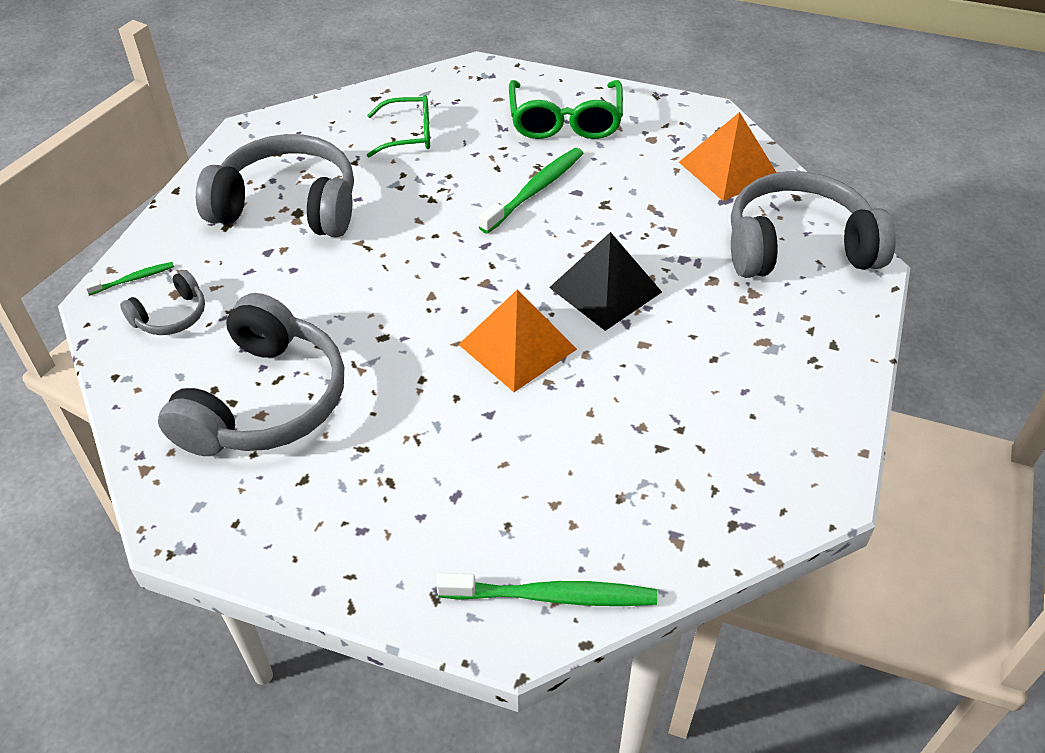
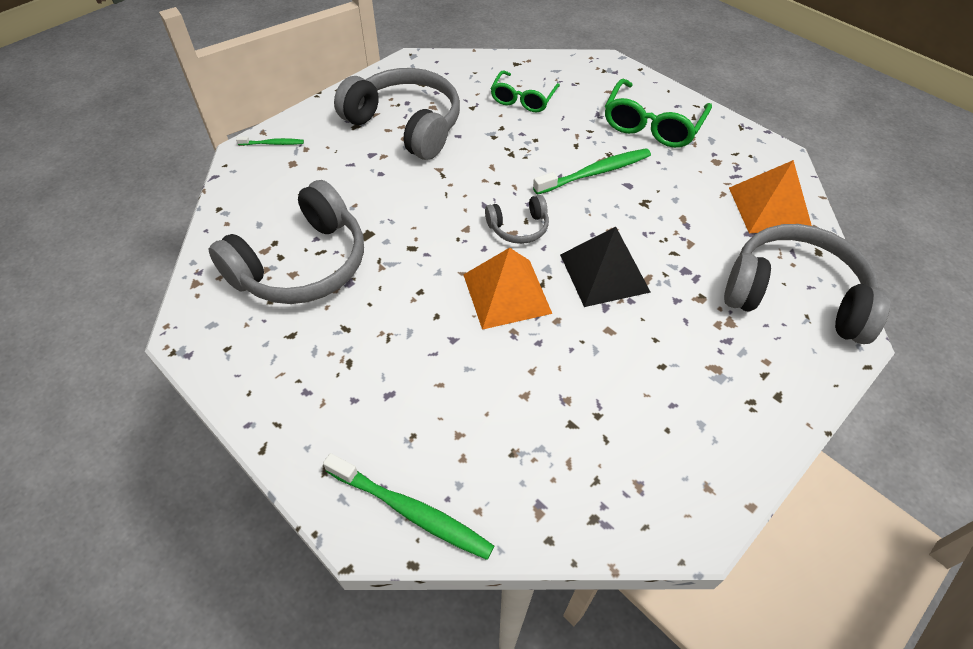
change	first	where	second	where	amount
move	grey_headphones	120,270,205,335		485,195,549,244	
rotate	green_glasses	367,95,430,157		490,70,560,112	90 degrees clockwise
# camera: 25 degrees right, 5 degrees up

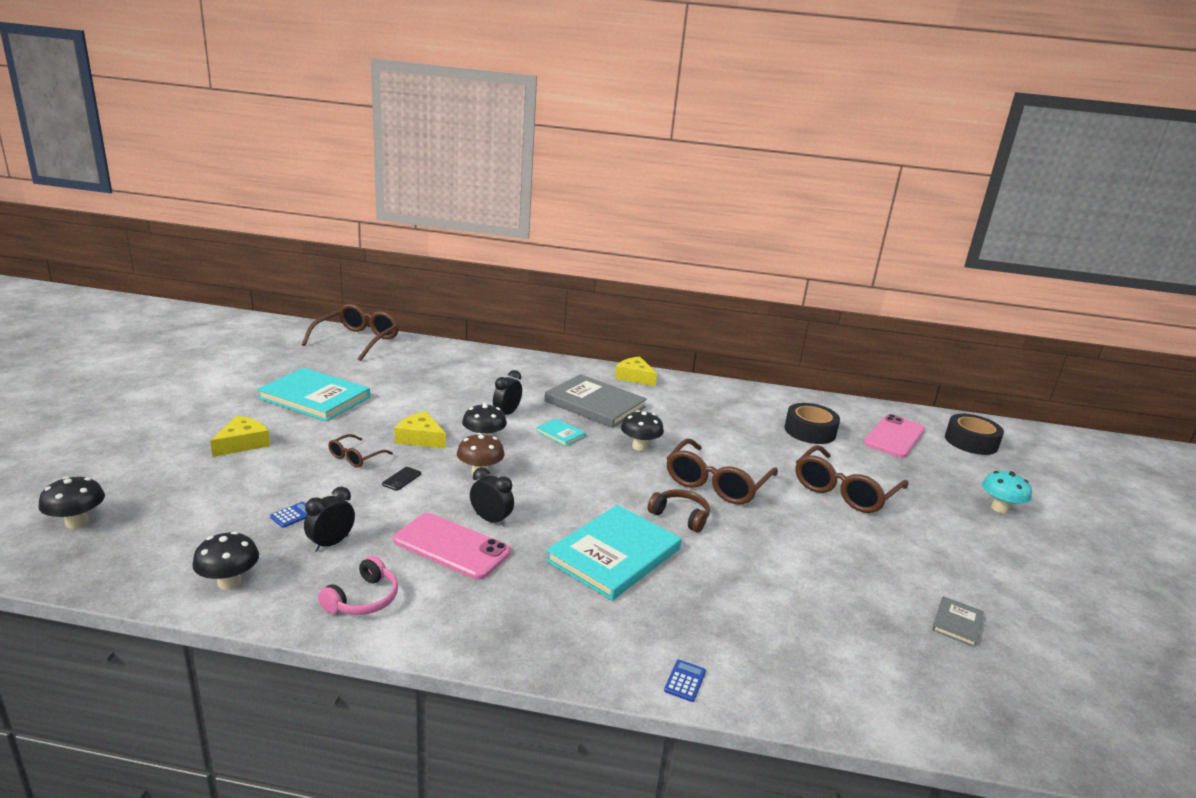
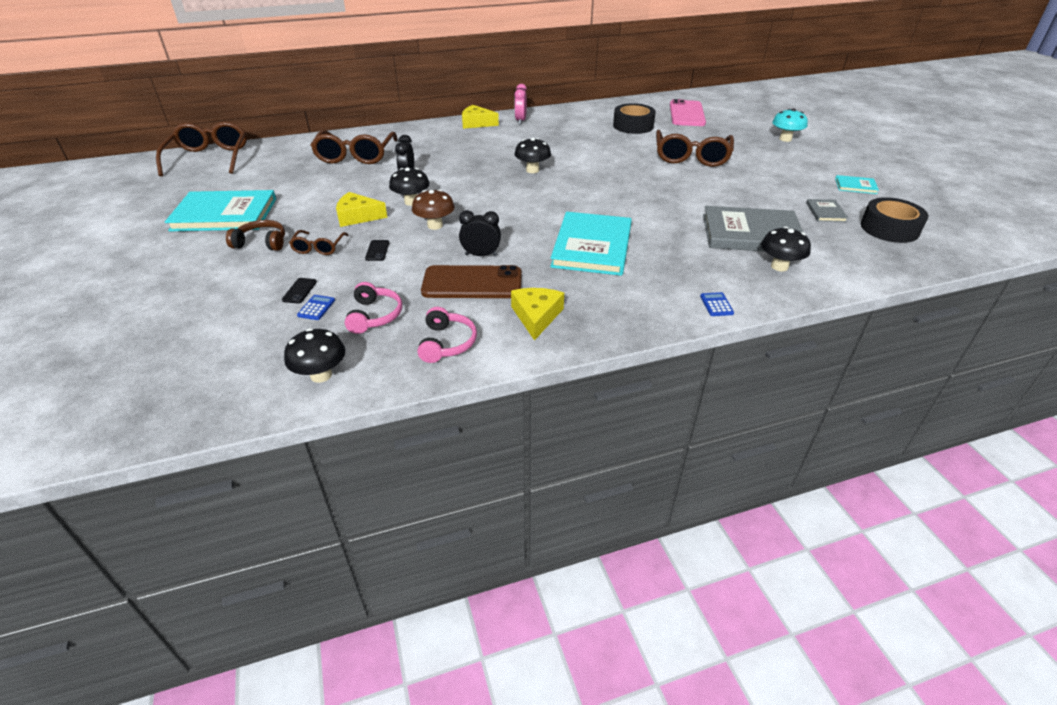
change	first	where	second	where	amount
move	brown_headphones	648,489,710,532		226,220,285,251	
insert			black_phone	282,278,317,303	
move	brown_glasses	667,439,778,504		311,130,398,164	
replace	black_clock	304,487,355,552	pink_headphones	345,282,402,334	
recolor	pink_phone	393,513,511,580	brown_phone	421,265,522,298	
move	yellow_cheese	210,416,270,457		511,288,564,341	
insert			pink_clock	514,84,527,125	
move	grey_book	545,374,647,428		703,206,803,251	
move	black_mushroom	38,476,105,529		761,227,811,271	
move	turquoise_book	536,418,586,446		835,175,879,194	
move	black_tape	945,414,1004,455		861,197,928,243	
# camera: 25 degrees left, 15 degrees up

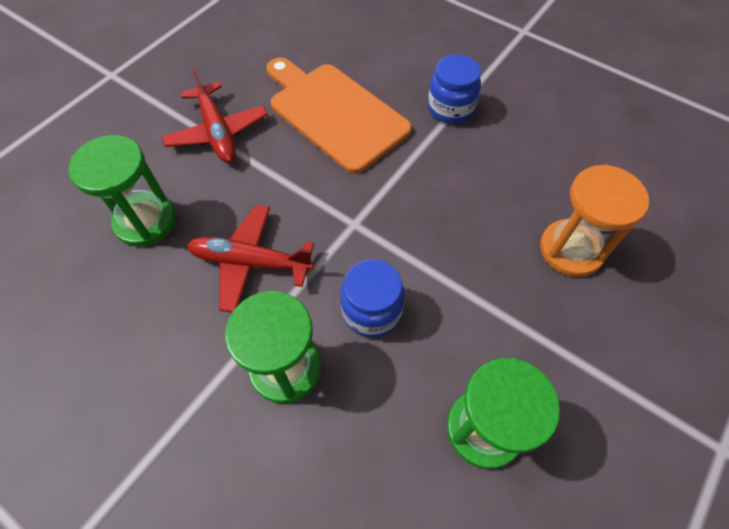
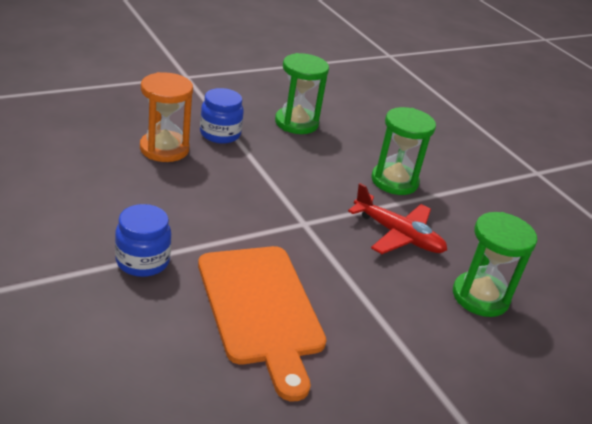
change	first	where	second	where	amount
move	blue_jar	340,259,405,338		200,88,244,144	
delete	red_plane	162,67,268,163			
# camera: 160 degrees left, 25 degrees down

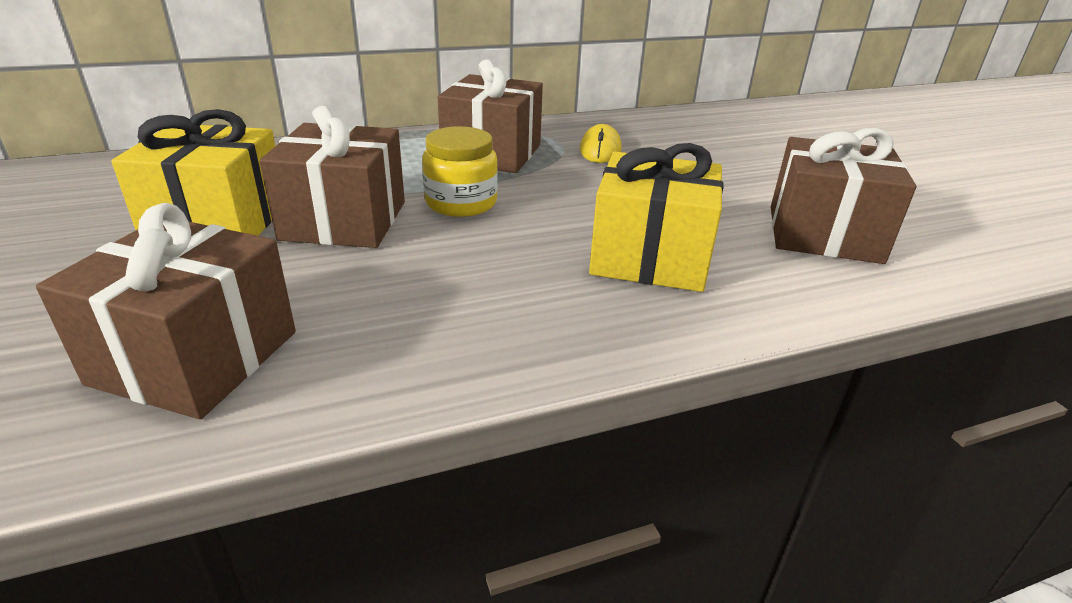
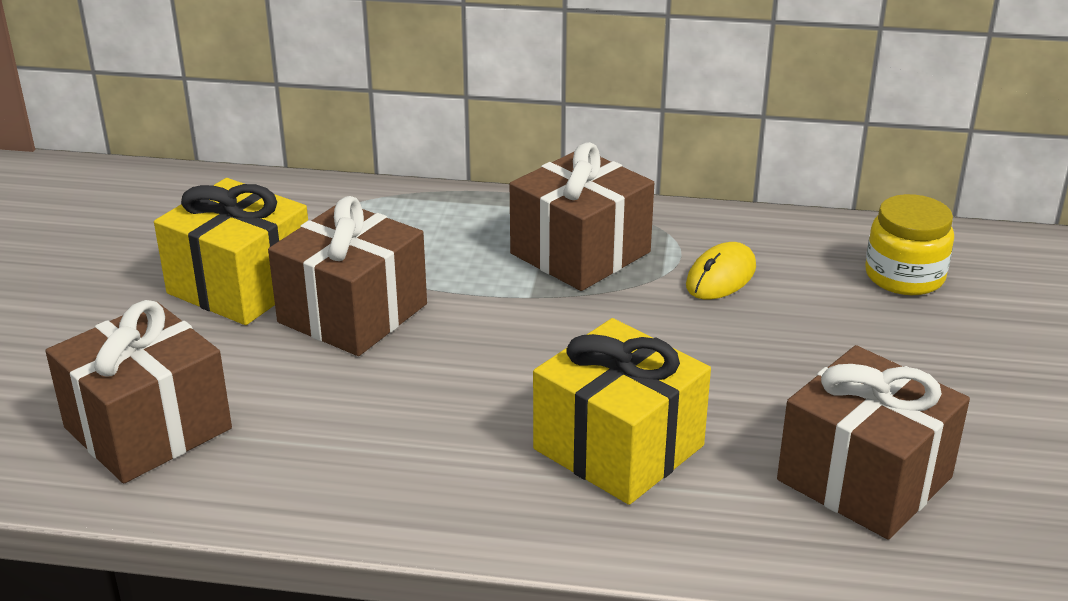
change	first	where	second	where	amount
move	yellow_jar	422,126,498,217		865,194,954,295	
# camera: 30 degrees right, 0 degrees up

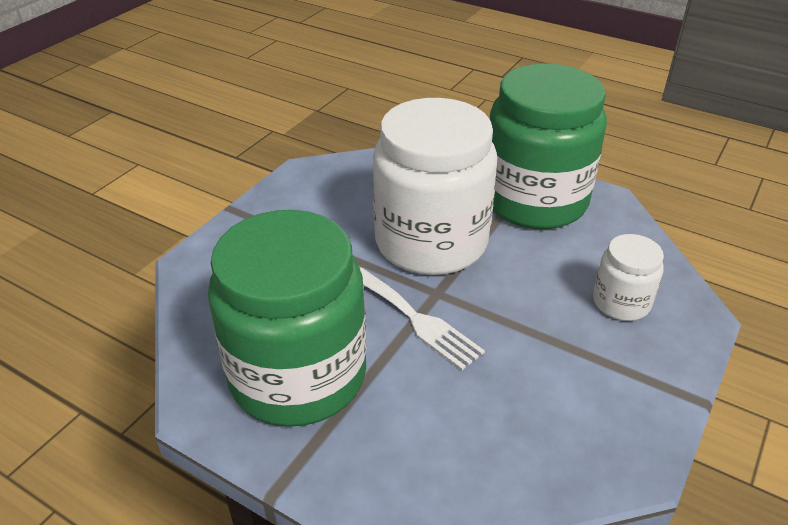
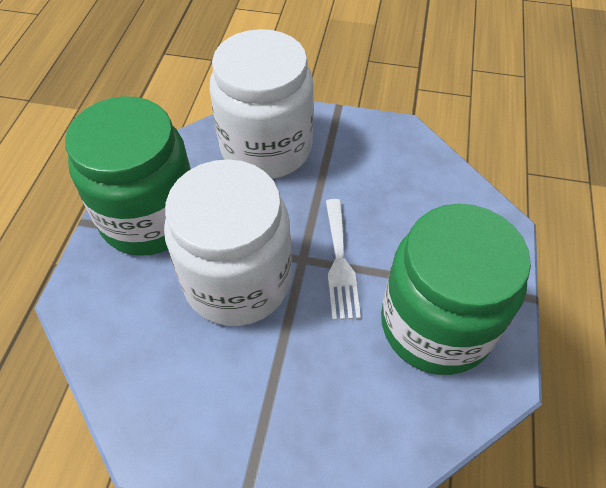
change	first	where	second	where	amount
resize	white_jar	593,234,664,321		210,29,314,179	x2.15
rotate	white_fork	360,268,485,370		326,199,361,320	150 degrees clockwise
# camera: 110 degrees left, 15 degrees up

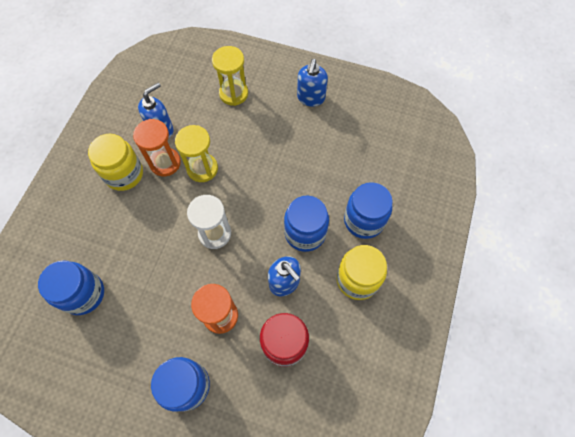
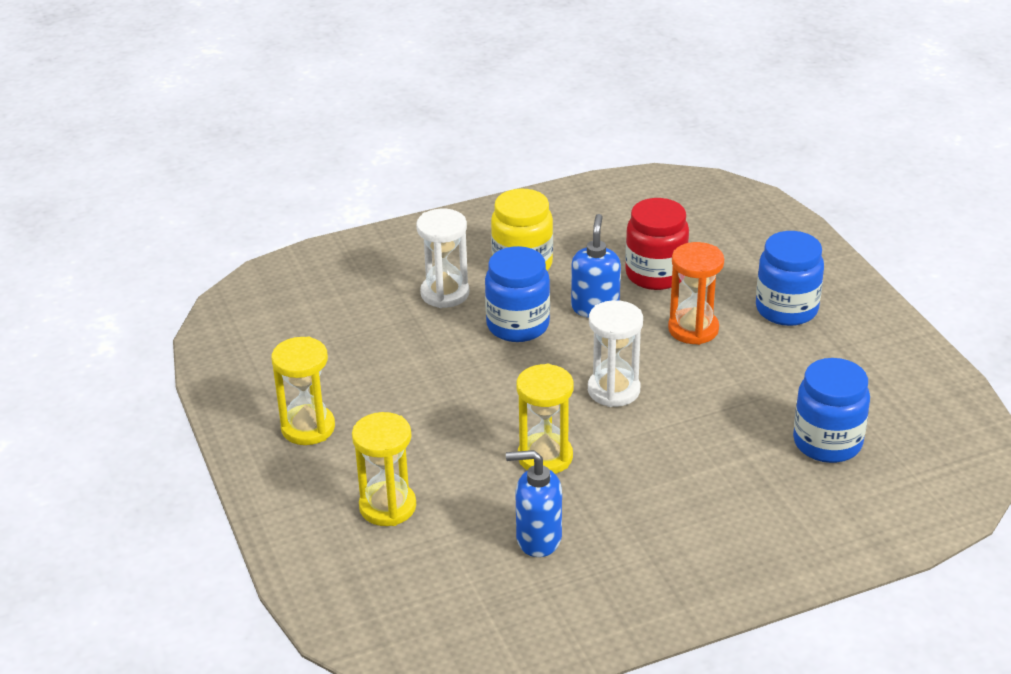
change	first	where	second	where	amount
replace	blue_soap_dispenser	297,59,328,106	yellow_hourglass	271,337,335,445	
replace	blue_jar	344,182,393,239	white_hourglass	416,209,469,308	
delete	yellow_jar	88,134,143,191			
delete	orange_hourglass	133,119,181,176			
# camera: 130 degrees left, 30 degrees down

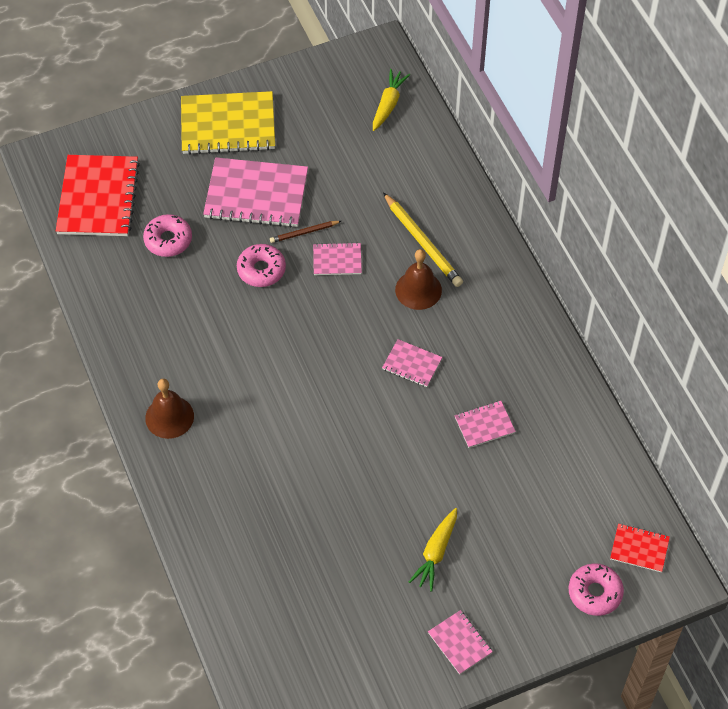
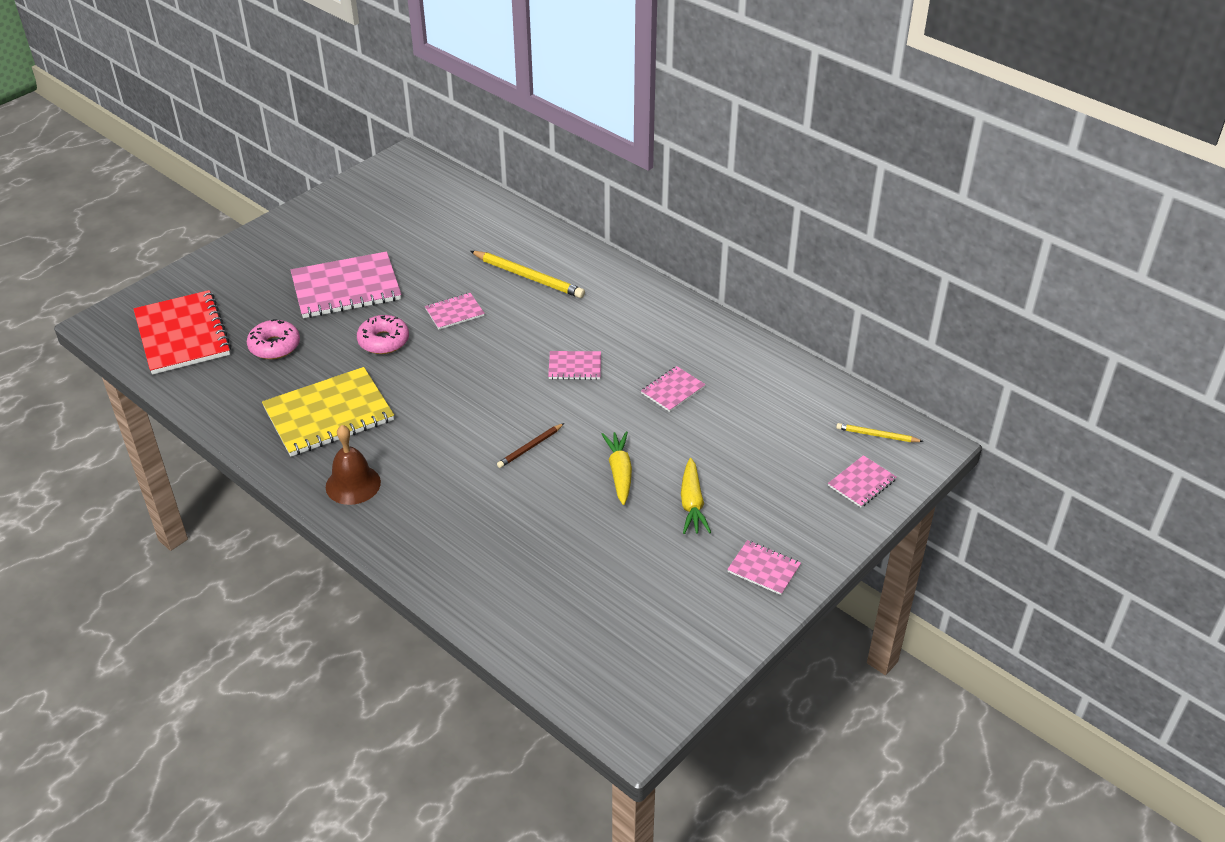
change	first	where	second	where	amount
move	yellow_notebook	181,91,275,155		262,367,394,457	
move	brown_pencil	270,221,341,243		497,423,564,468	
move	yellow_carrot	373,69,410,131		601,431,632,505	
replace	pink_donut	569,563,624,616	pink_notebook	828,455,896,507	
replace	red_notebook	610,524,670,572	yellow_pencil	836,423,924,442	
delete	brown_bell	395,249,442,310			
# camera: 25 degrees left, 15 degrees down

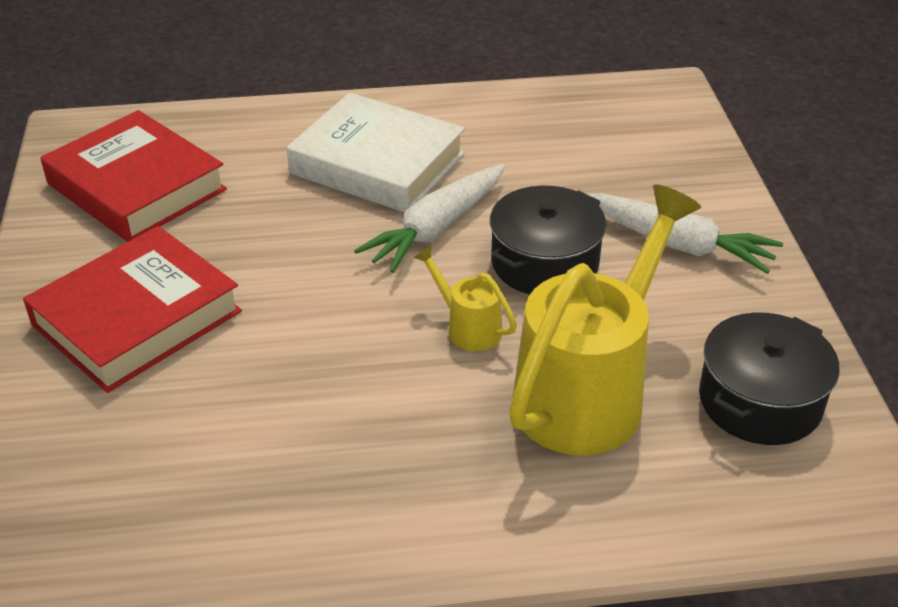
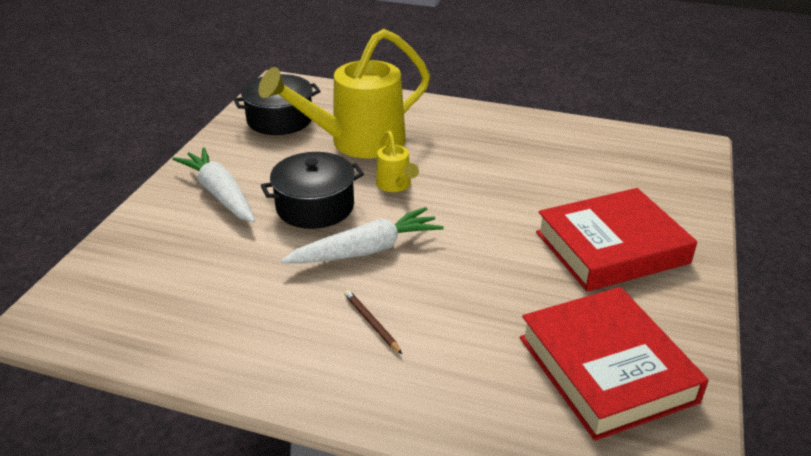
change	first	where	second	where	amount
replace	white_book	287,92,465,213	brown_pencil	344,290,402,354	
# camera: 155 degrees left, 5 degrees down

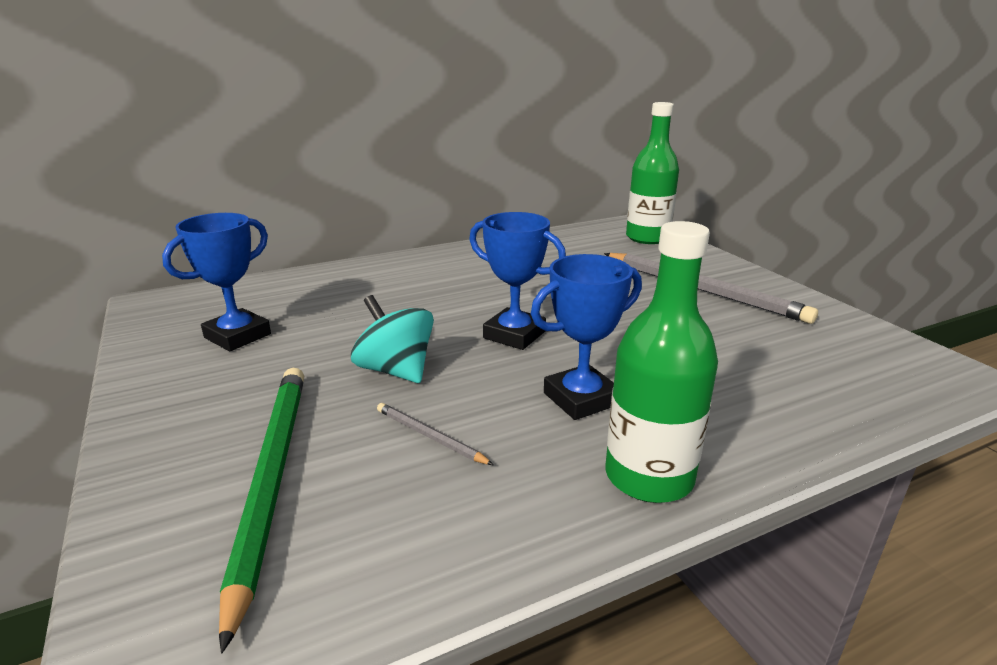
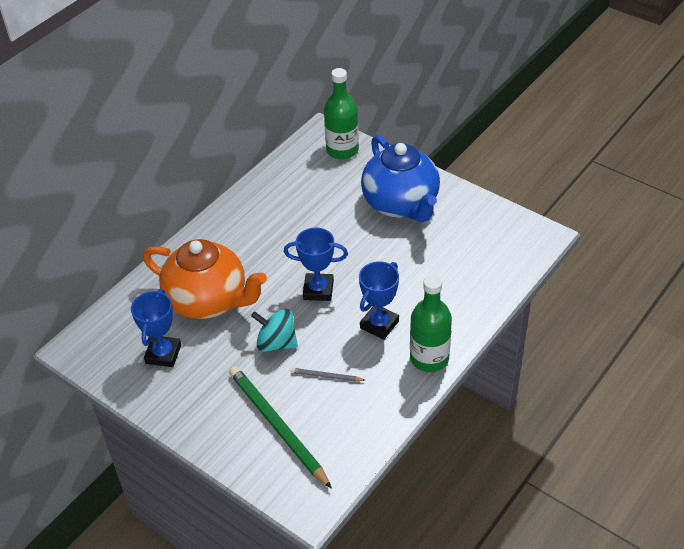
change	first	where	second	where	amount
insert			orange_teapot	143,239,267,319	
replace	grey_pencil	604,253,818,324	blue_teapot	361,135,440,222	
# camera: 25 degrees left, 20 degrees up

